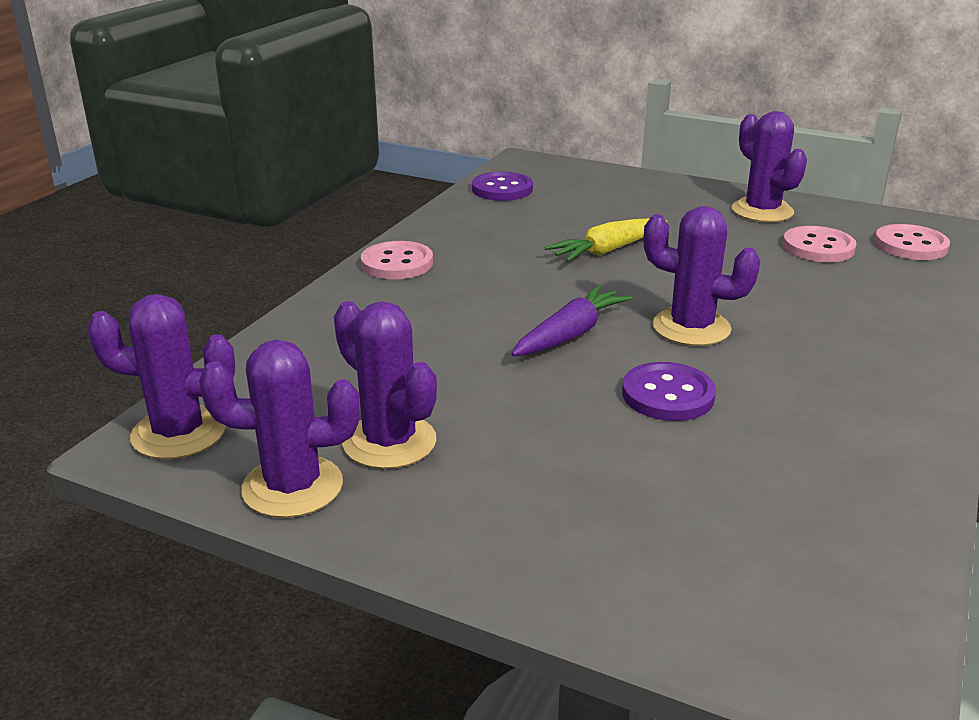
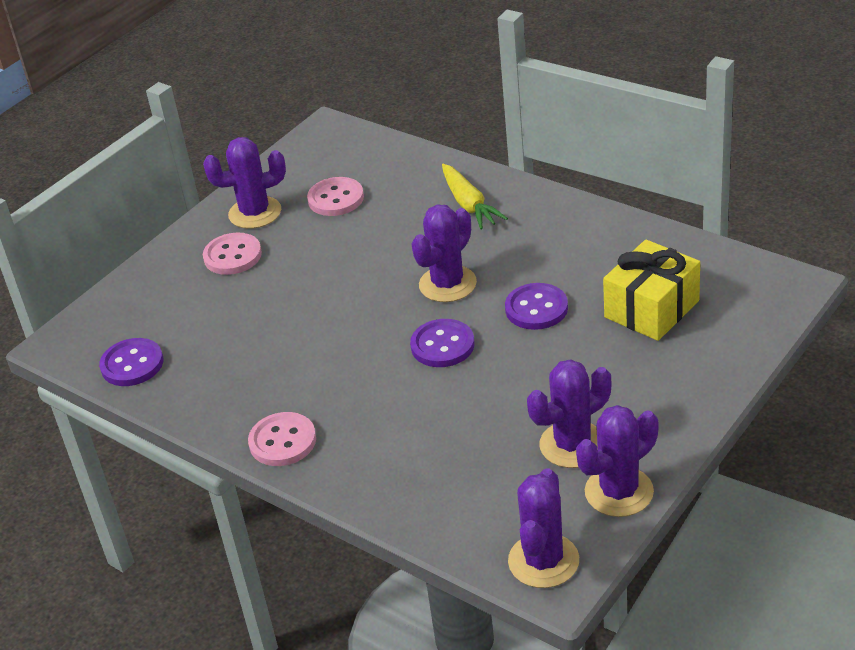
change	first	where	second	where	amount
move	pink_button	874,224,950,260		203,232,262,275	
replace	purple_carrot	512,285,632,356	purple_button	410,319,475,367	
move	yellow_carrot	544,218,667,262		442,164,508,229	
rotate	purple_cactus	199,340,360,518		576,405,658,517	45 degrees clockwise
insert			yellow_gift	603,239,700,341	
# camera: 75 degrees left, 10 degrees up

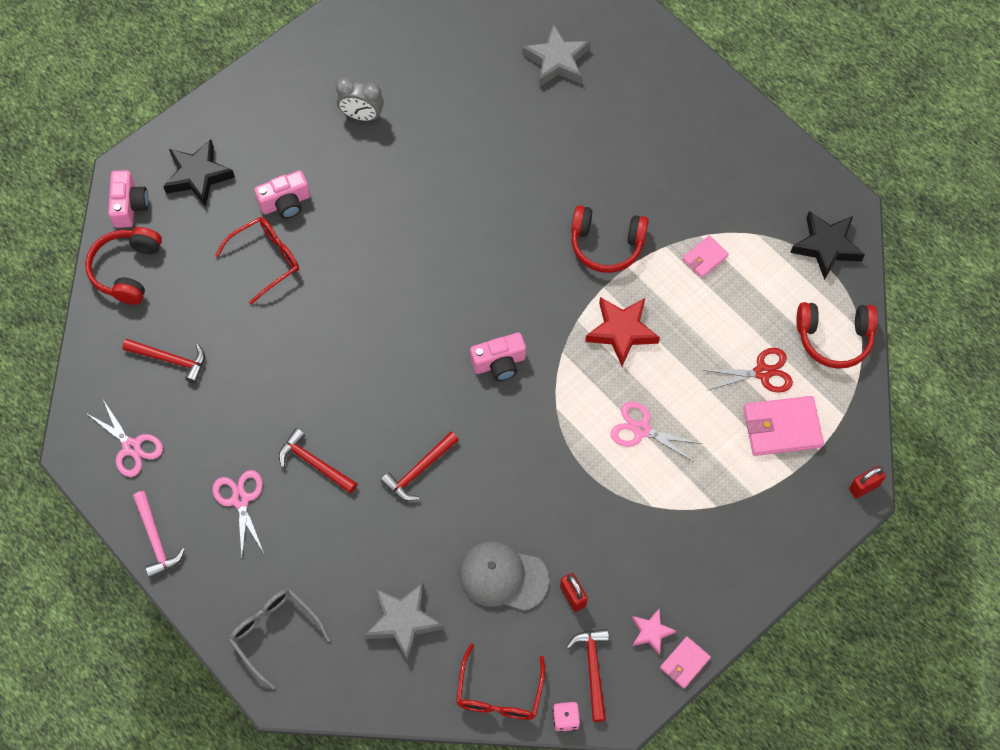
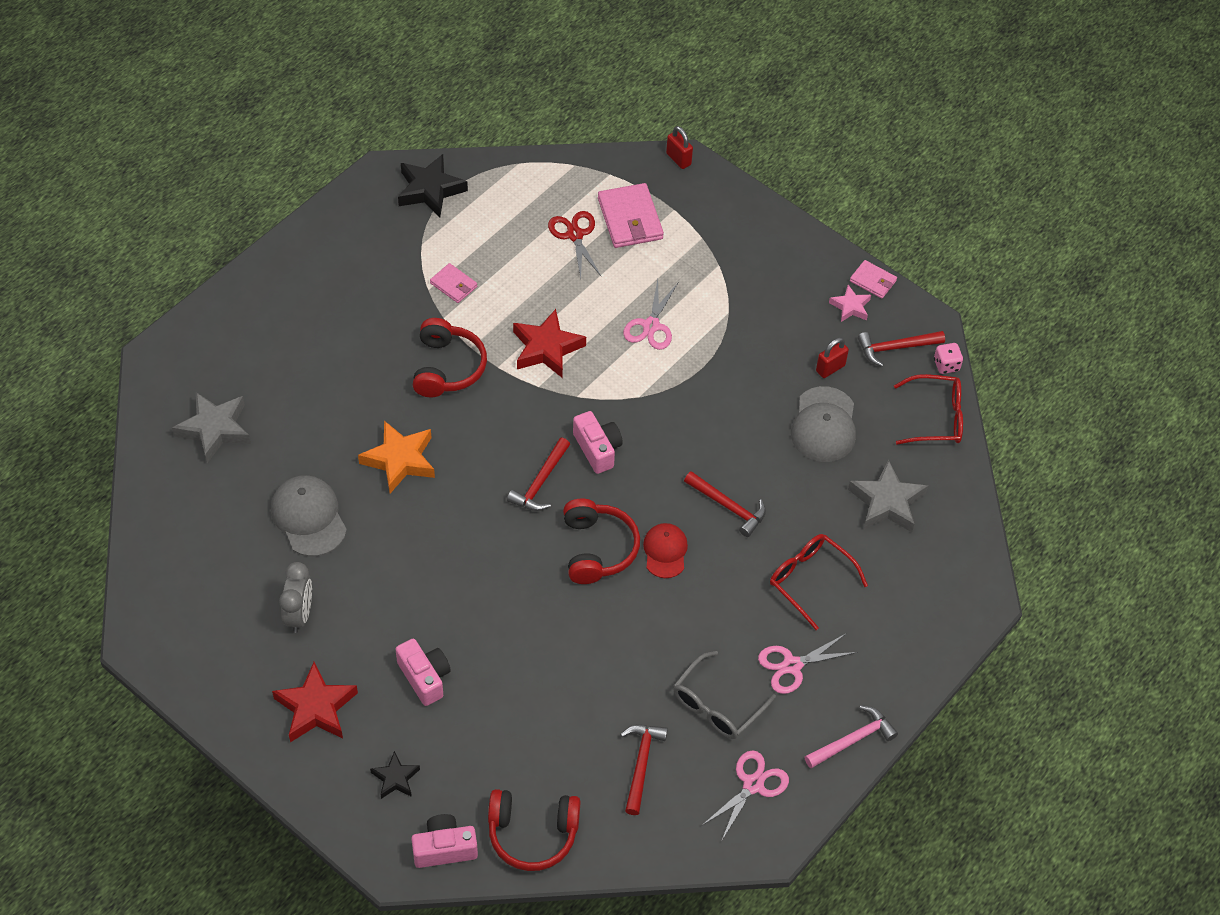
change	first	where	second	where	amount
insert			grey_cap	271,475,347,557	
insert			red_star	272,662,358,742	
insert			orange_star	358,421,435,493	
resize	black_star	163,139,235,207		370,751,420,799	x0.57
move	red_hammer	279,428,357,493		507,438,570,511	
move	red_headphones	796,302,878,369		563,498,640,584	
insert			red_cap	643,523,688,578	
move	grey_glasses	229,588,331,690		673,651,776,739	
move	red_glasses	215,217,299,304		770,534,868,630	
# camera: 100 degrees left, 10 degrees down

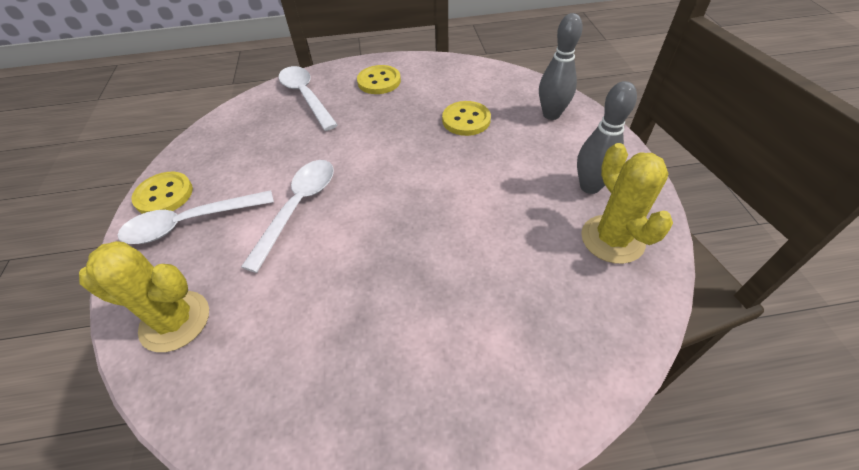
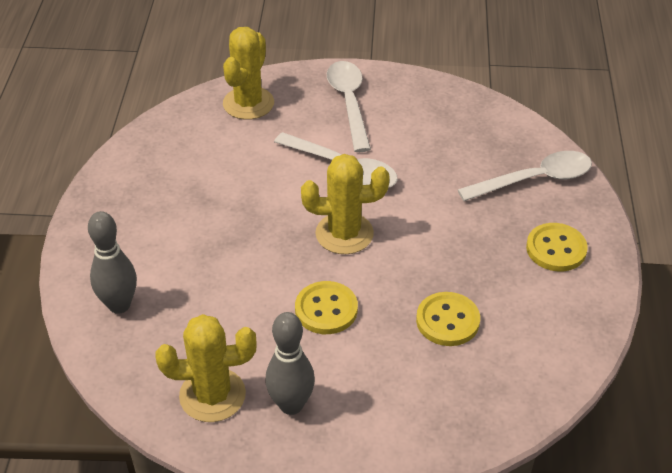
change	first	where	second	where	amount
move	grey_bowling_pin	539,13,583,120		88,211,137,314	
move	yellow_button	131,172,193,214		295,281,358,334	
insert			yellow_cactus	301,154,390,254	
# camera: 100 degrees right, 5 degrees down

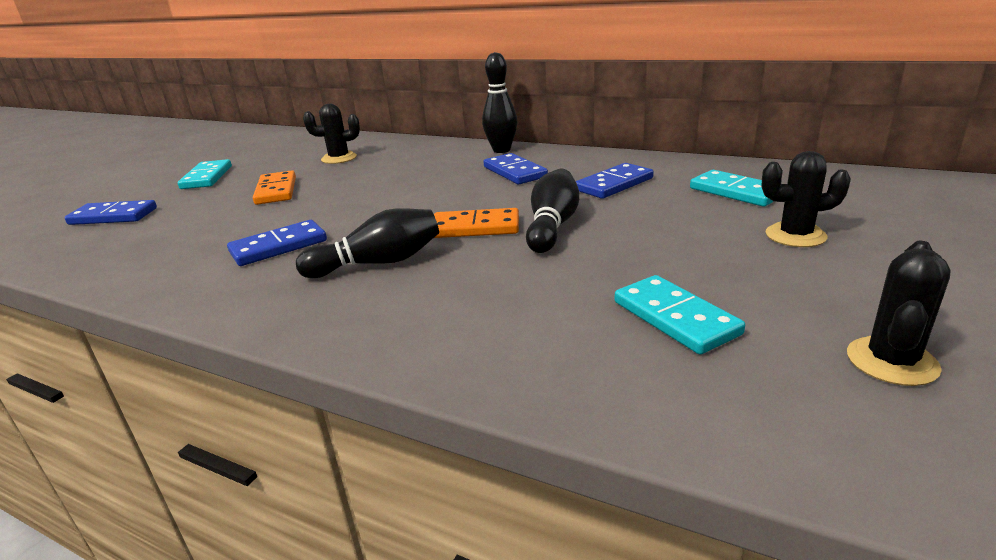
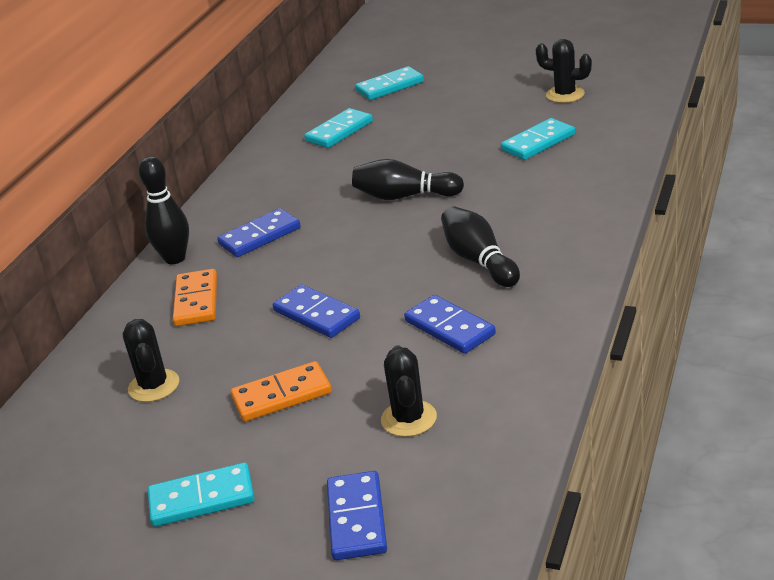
change	first	where	second	where	amount
move	orange_domino	434,208,519,238		173,269,217,326	
move	blue_domino	576,163,654,199		273,284,360,338	
insert			turquoise_domino	355,66,424,100	
move	black_cactus	762,151,851,247		381,345,437,437	
# camera: 95 degrees left, 5 degrees up

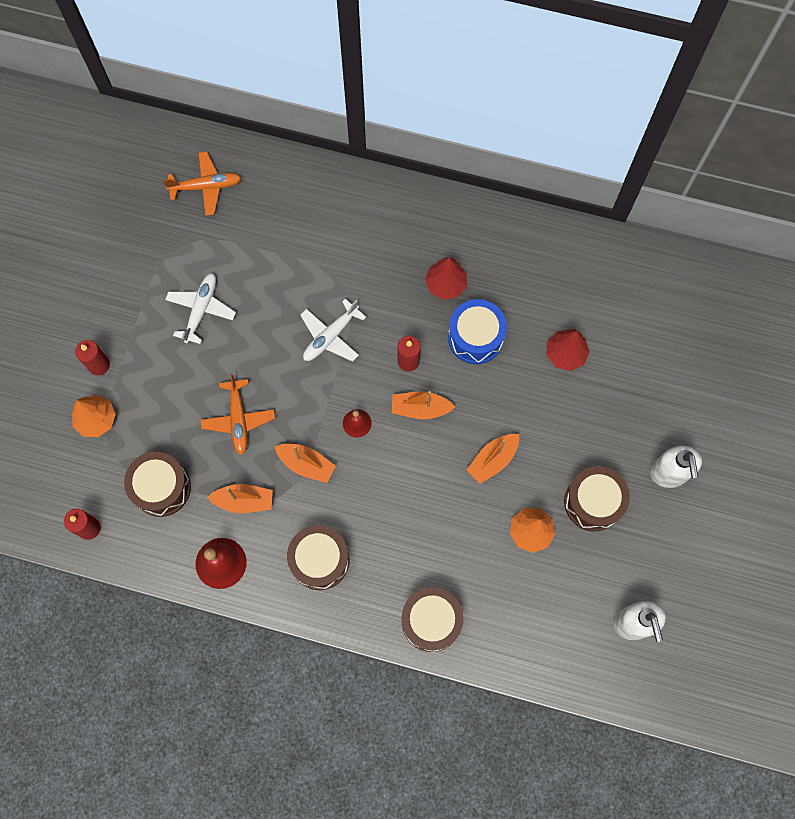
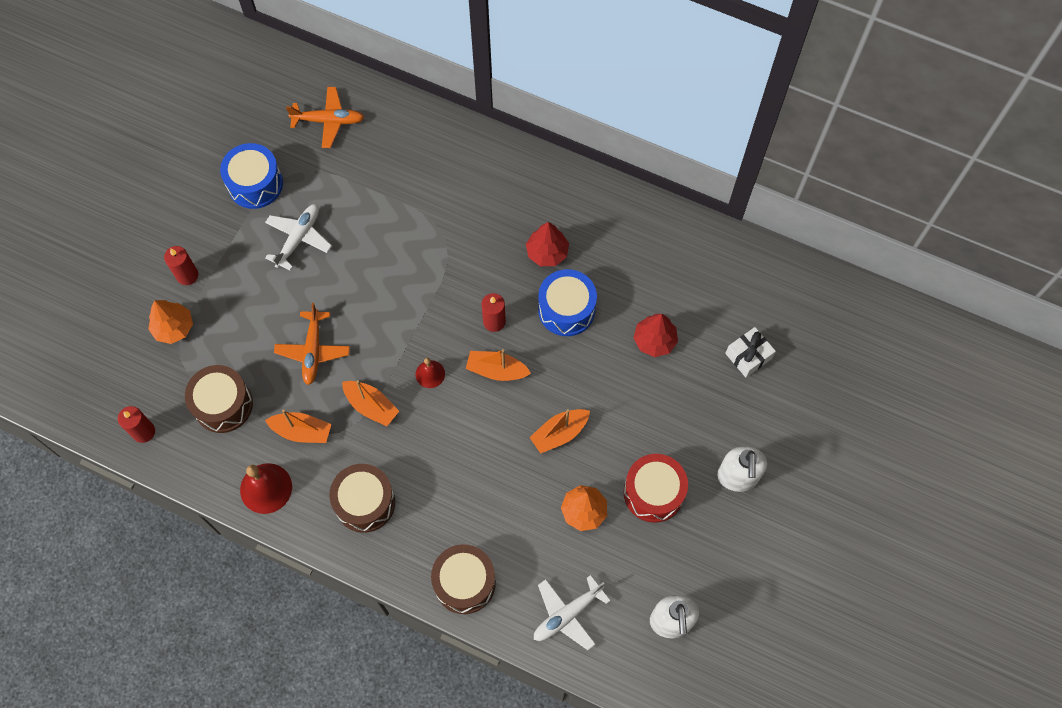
change	first	where	second	where	amount
insert			blue_drum	220,143,283,209	
move	white_plane	300,299,366,362		534,575,611,650	
recolor	brown_drum	564,466,630,531	red_drum	624,454,688,523	
insert			white_gift	725,327,776,378	
# camera: 10 degrees right, 5 degrees down

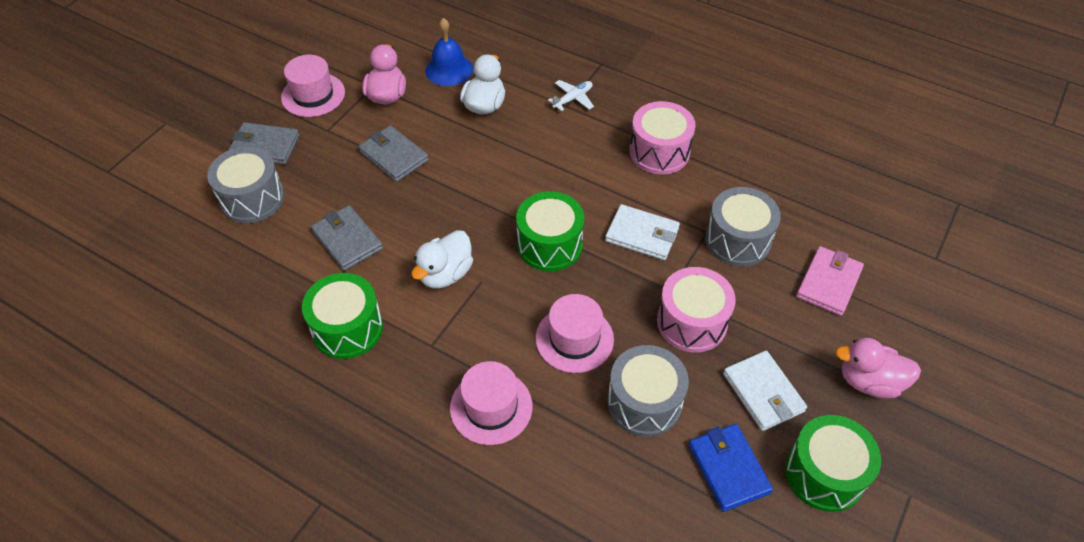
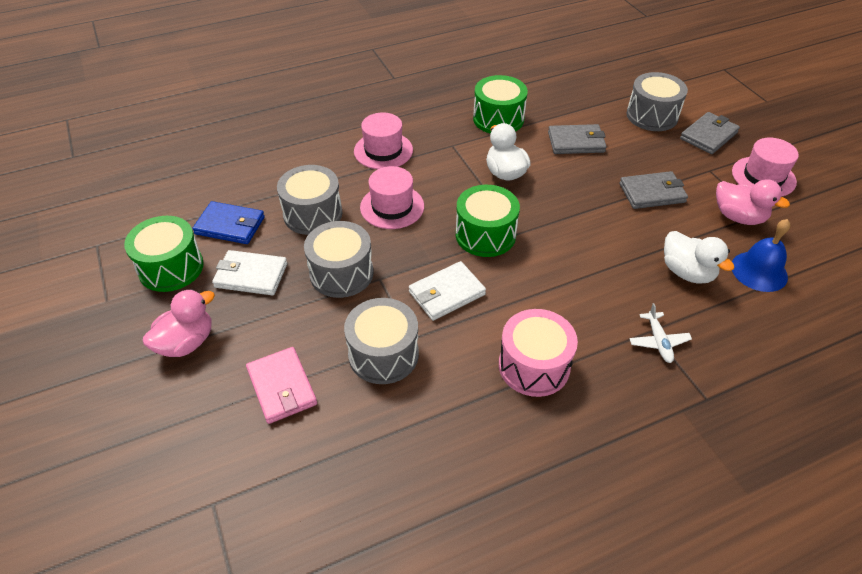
change	first	where	second	where	amount
recolor	pink_drum	657,267,736,353	grey_drum	304,221,374,298	
# camera: 125 degrees right, 5 degrees down

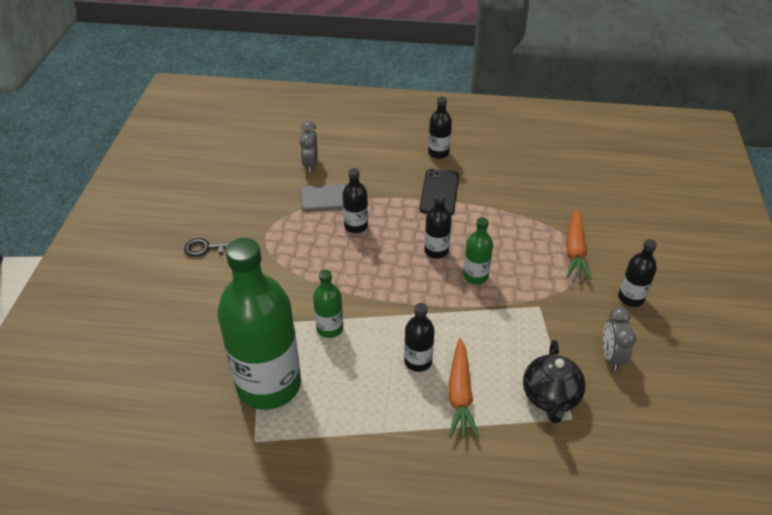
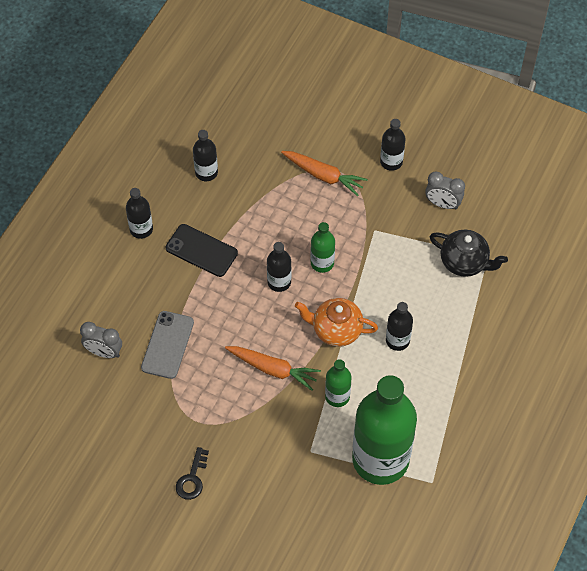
change	first	where	second	where	amount
move	black_bottle	342,168,368,233		193,130,218,181	
move	orange_carrot	448,338,479,438		225,346,321,391	
insert			orange_teapot	295,298,378,347	
# camera: 70 degrees left, 15 degrees up

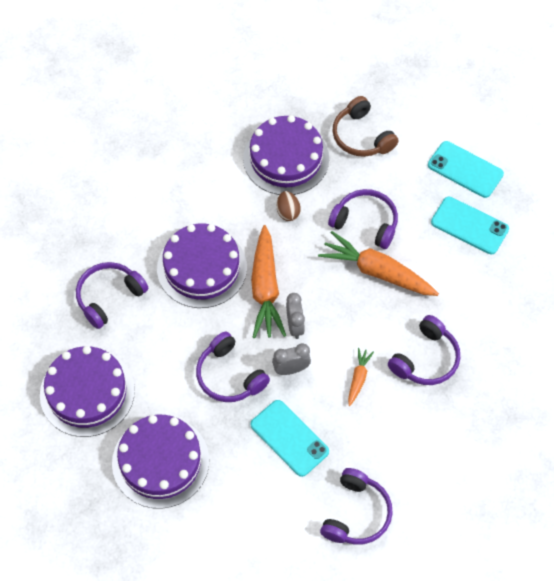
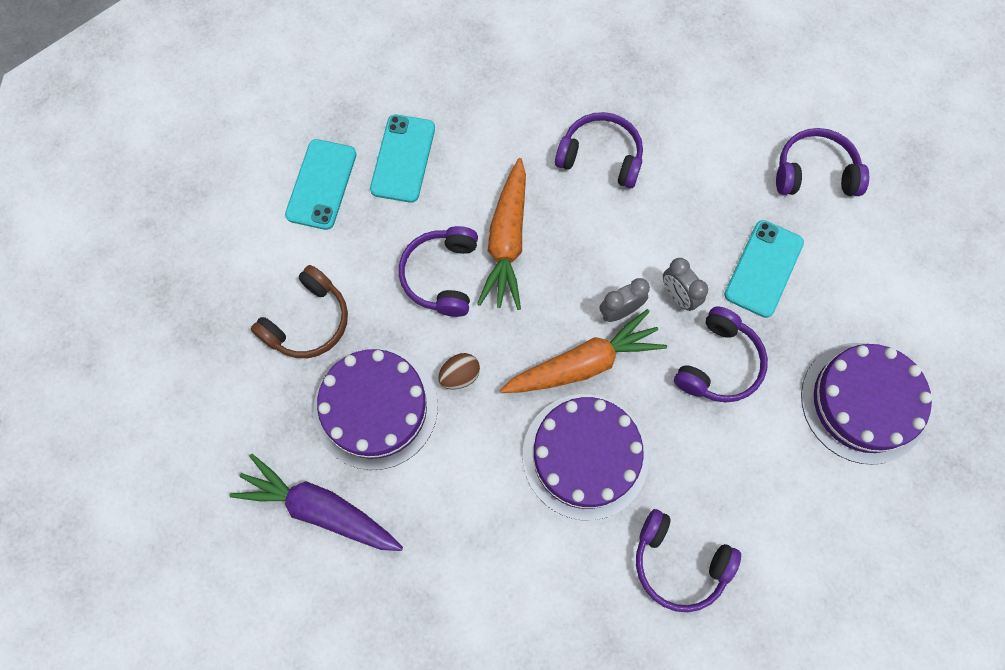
change	first	where	second	where	amount
insert			purple_carrot	230,454,403,551	
delete	purple_cake	40,346,135,437			
delete	orange_carrot	348,348,374,406			
# camera: 110 degrees left, 10 degrees up

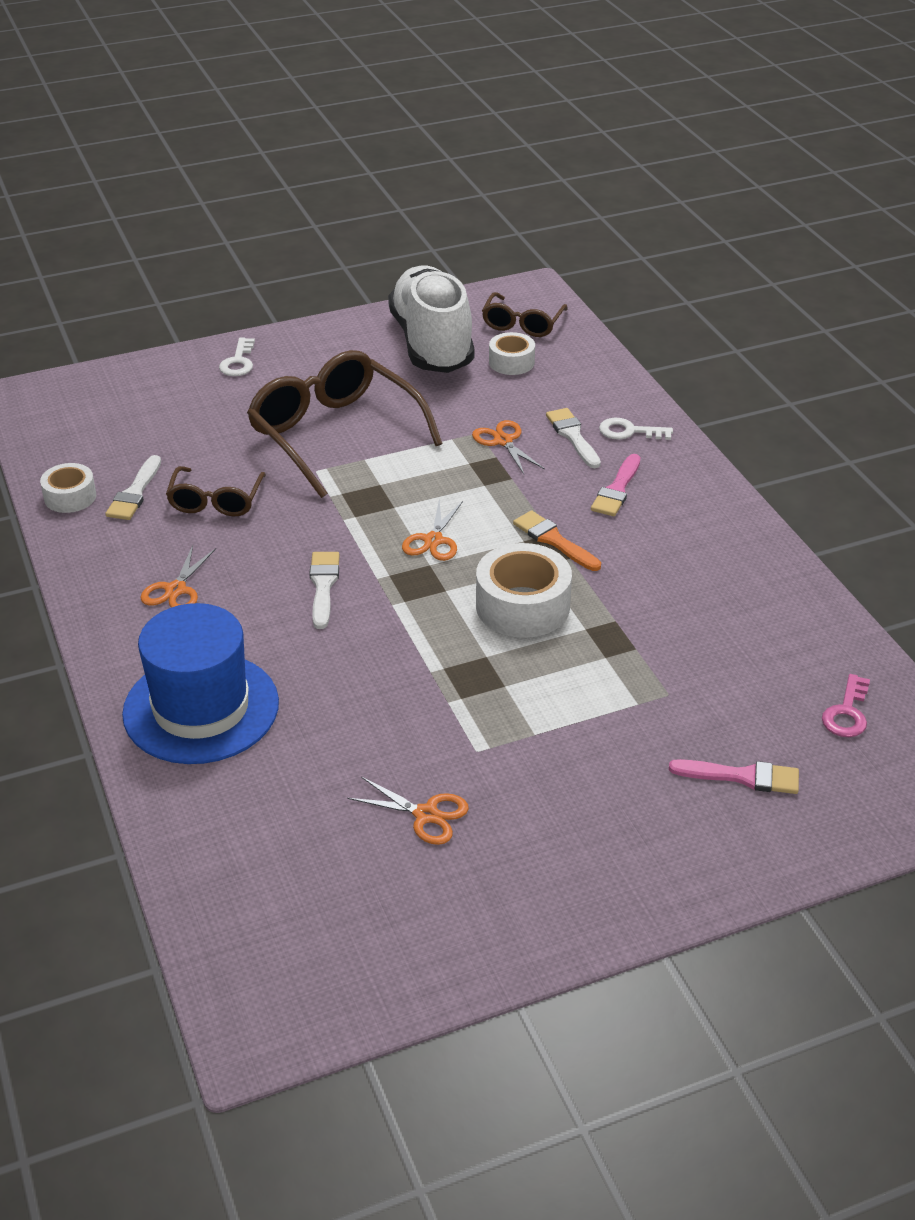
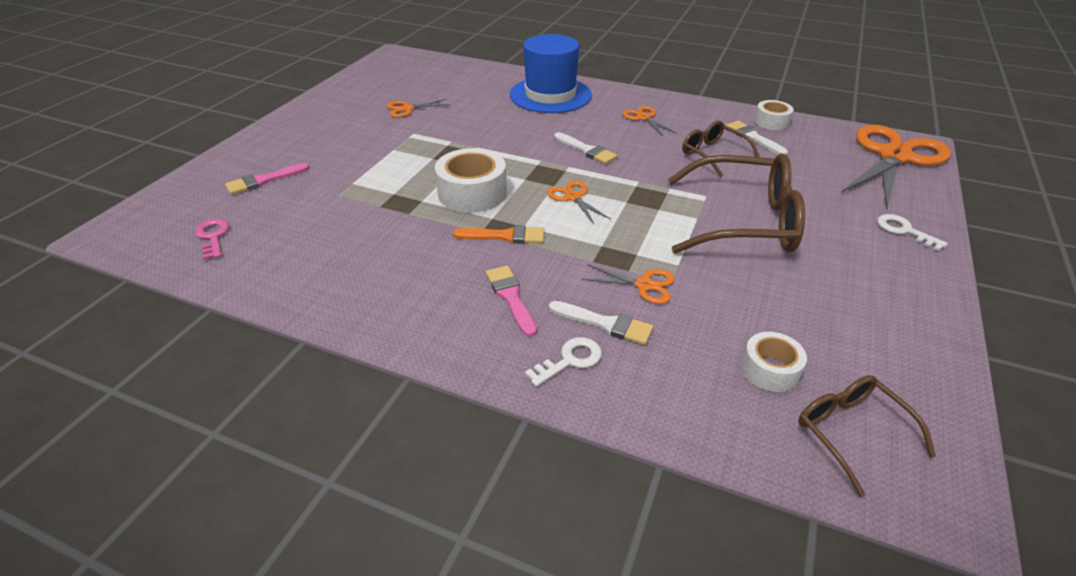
change	first	where	second	where	amount
insert			orange_scissors	841,125,951,210	
delete	white_shoe	388,265,475,373			
# camera: 135 degrees right, 0 degrees up

